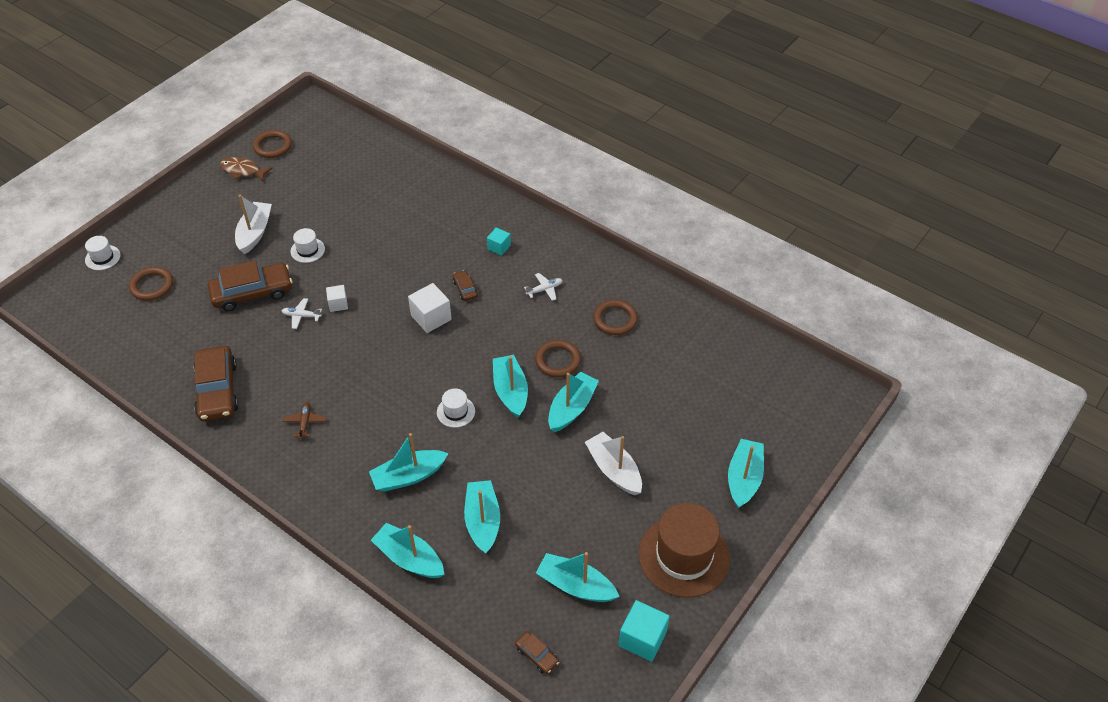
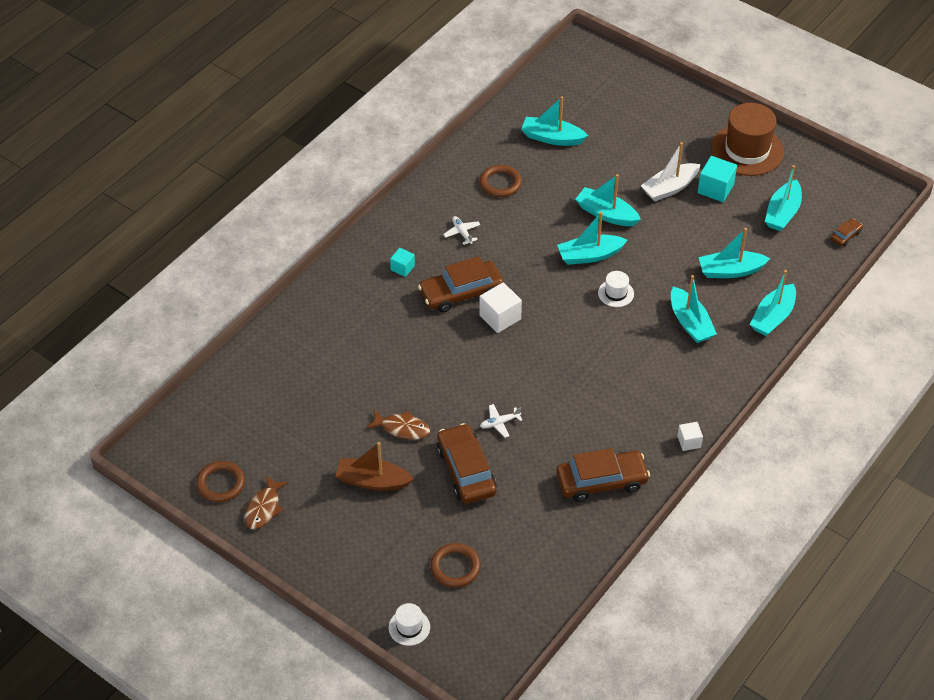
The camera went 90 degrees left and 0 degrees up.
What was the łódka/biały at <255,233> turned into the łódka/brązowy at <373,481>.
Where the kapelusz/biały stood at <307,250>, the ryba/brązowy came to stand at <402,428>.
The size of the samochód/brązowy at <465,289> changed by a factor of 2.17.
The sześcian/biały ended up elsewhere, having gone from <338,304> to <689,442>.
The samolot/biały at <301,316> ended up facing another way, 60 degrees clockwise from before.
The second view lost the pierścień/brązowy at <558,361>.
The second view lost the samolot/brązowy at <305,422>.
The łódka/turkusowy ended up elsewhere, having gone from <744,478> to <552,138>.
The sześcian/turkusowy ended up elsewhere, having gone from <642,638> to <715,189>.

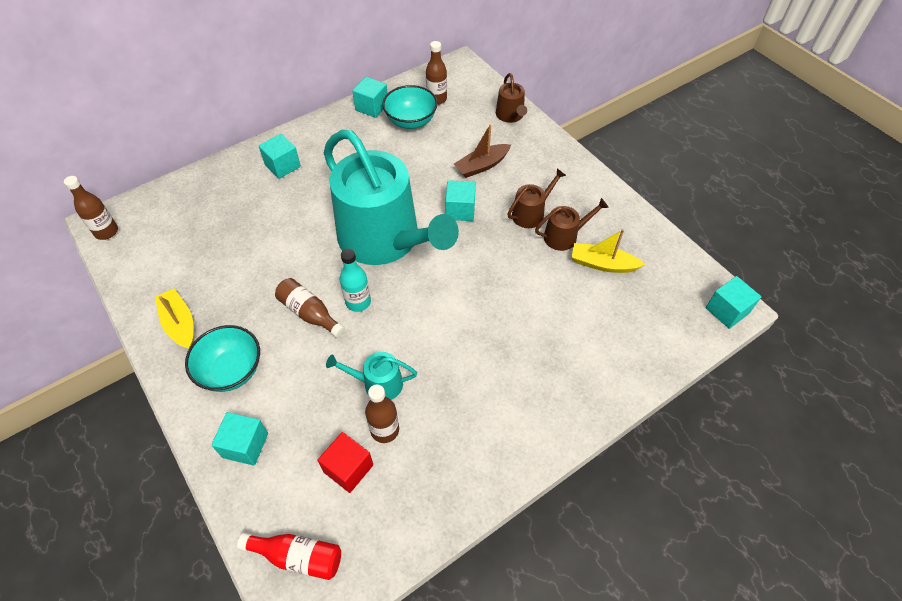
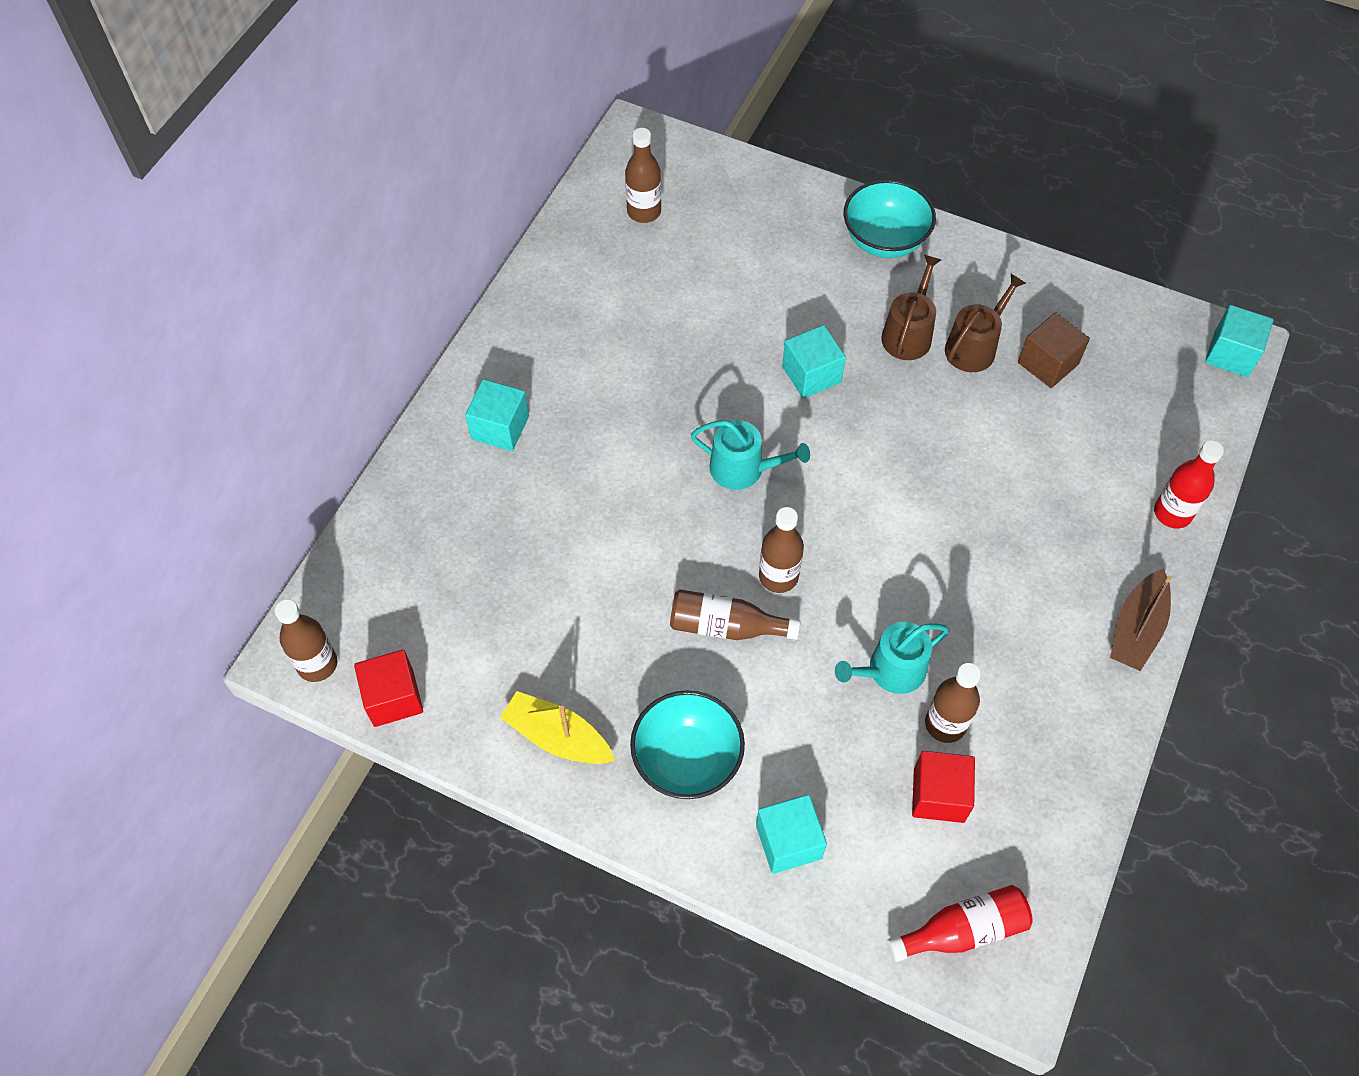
The camera went 30 degrees left and 5 degrees up.
The second view lost the konewka/brązowy at <510,115>.
The second view lost the sześcian/turkusowy at <372,107>.
The miska/turkusowy ended up elsewhere, having gone from <411,121> to <884,240>.
The łódka/brązowy ended up elsewhere, having gone from <482,166> to <1136,629>.
The size of the konewka/turkusowy at <385,240> changed by a factor of 0.40.
Where the łódka/żółty stood at <602,264>, the sześcian/brązowy came to stand at <1048,363>.
What was the butelka/turkusowy at <358,302> turned into the butelka/brązowy at <778,576>.
The second view gained the butelka/czerwony at <1172,513>.
The second view gained the sześcian/czerwony at <393,698>.

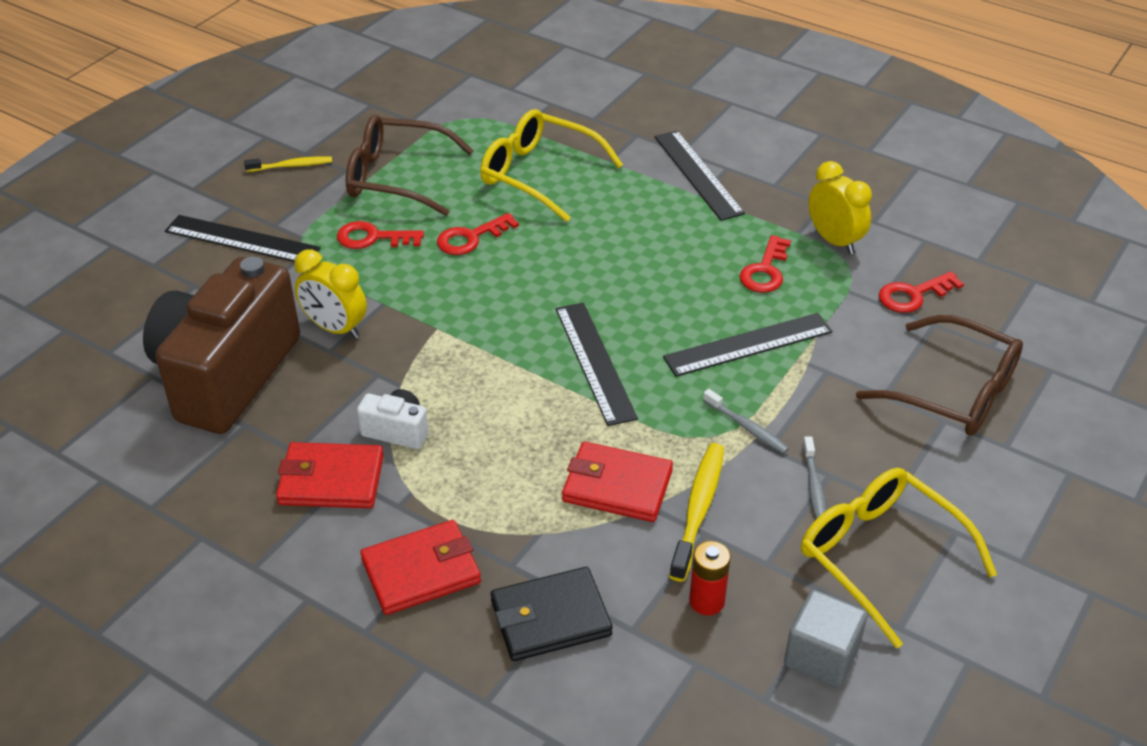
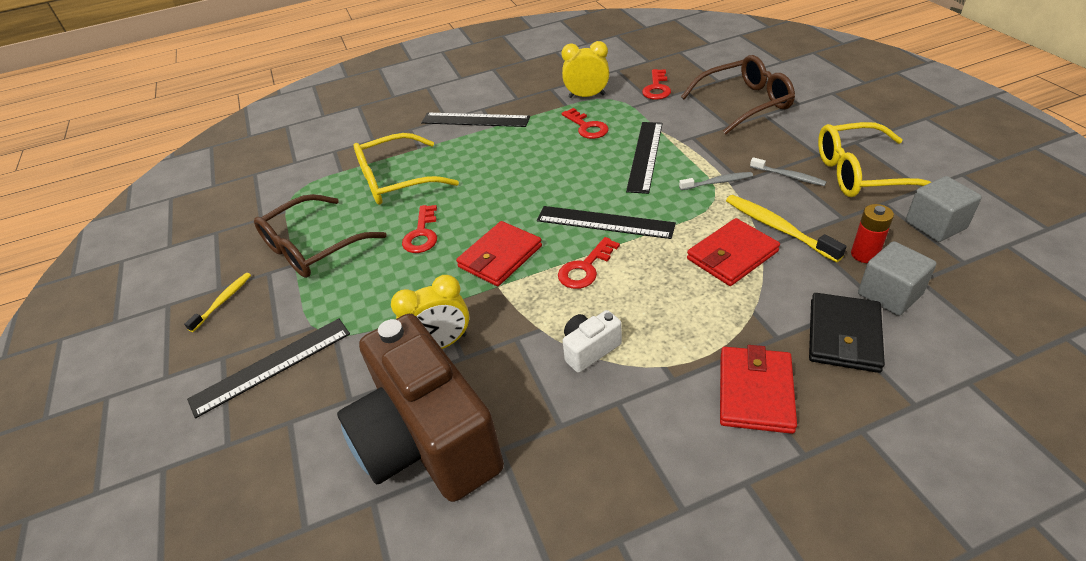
The camera went 50 degrees left and 0 degrees up.
The klucz/czerwony ended up elsewhere, having gone from <373,238> to <585,268>.
The portfel/czerwony ended up elsewhere, having gone from <331,480> to <500,256>.
The second view gained the sześcian/szary at <889,294>.

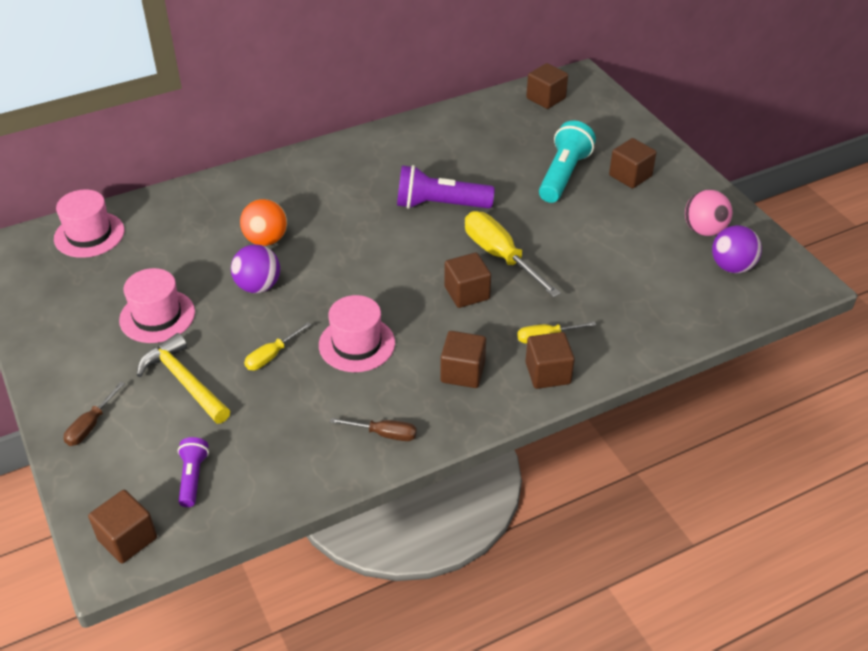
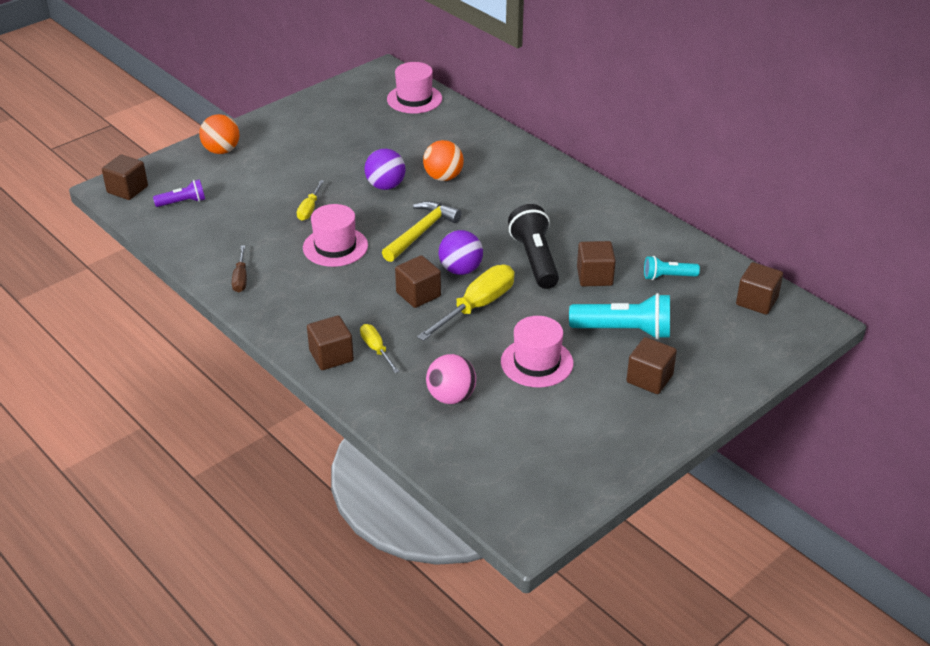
The camera went 75 degrees right and 5 degrees down.
What was the latarka/fioletowy at <440,205> turned into the latarka/czarny at <535,259>.
The piłka/różowy ended up elsewhere, having gone from <704,230> to <451,397>.
The piłka/fioletowy ended up elsewhere, having gone from <732,267> to <460,270>.
The kapelusz/różowy ended up elsewhere, having gone from <157,316> to <536,362>.
The śrubokręt/żółty at <271,356> ended up facing another way, 105 degrees counterclockwise from before.
The sześcian/brązowy ended up elsewhere, having gone from <462,372> to <594,276>.
The młotek/żółty ended up elsewhere, having gone from <184,382> to <421,232>.
Where the śrubokręt/brązowy stood at <90,425>, the piłka/pomarańczowy came to stand at <221,151>.
The second view gained the latarka/turkusowy at <668,276>.

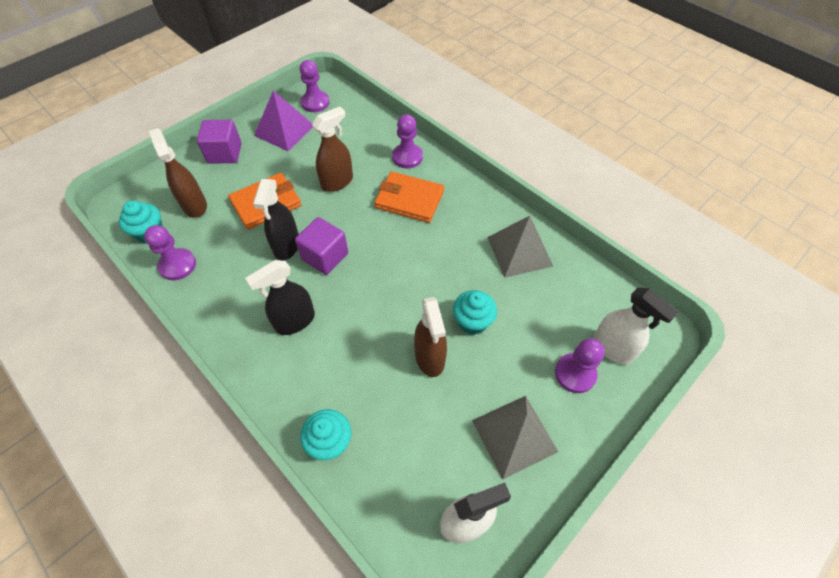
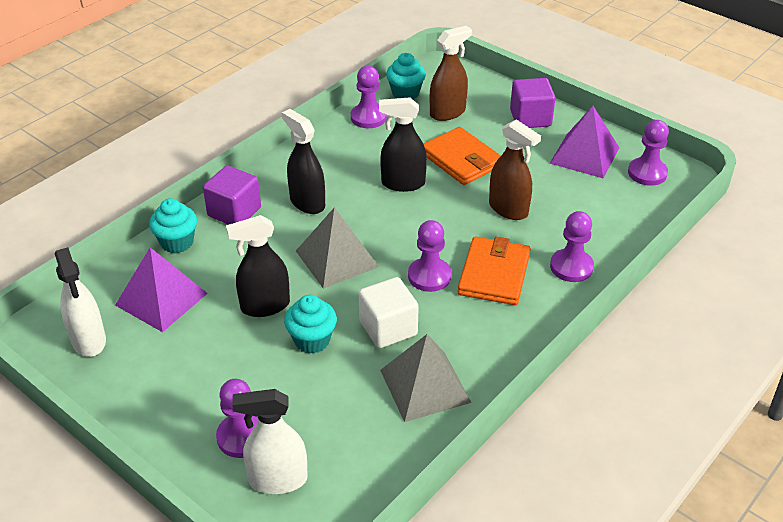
The camera went 85 degrees right and 15 degrees down.
The sześcian/fioletowy ended up elsewhere, having gone from <325,256> to <234,212>.
The spryskiwacz/biały at <612,348> ended up facing another way, 45 degrees clockwise from before.
What was the spryskiwacz/brązowy at <429,357> turned into the spryskiwacz/czarny at <265,306>.
The piramida/szary ended up elsewhere, having gone from <514,435> to <337,258>.
The second view gained the pionek/fioletowy at <429,276>.
The second view gained the piramida/fioletowy at <161,299>.
The second view gained the sześcian/biały at <388,328>.

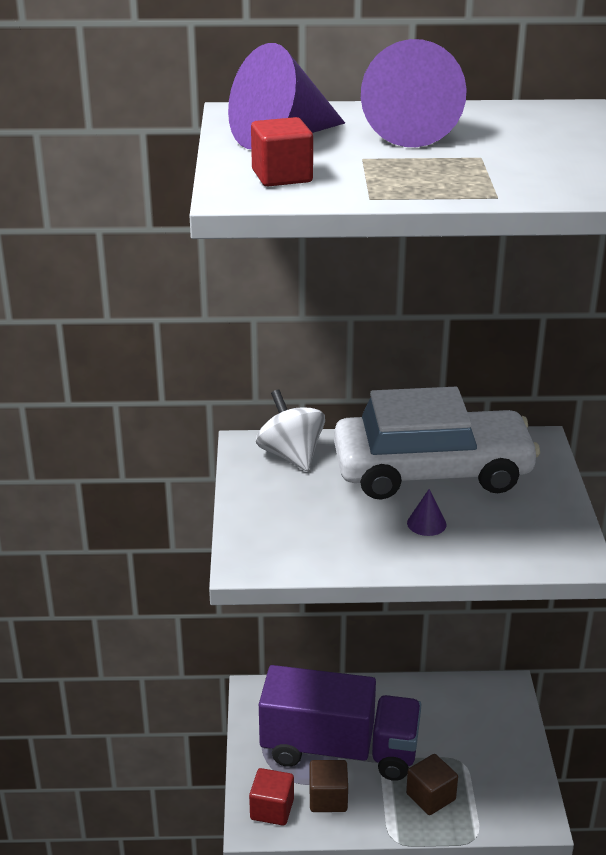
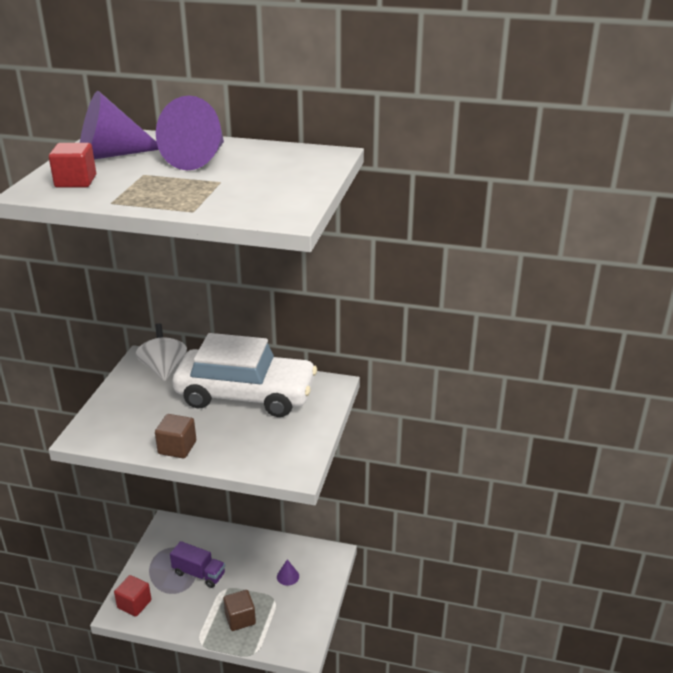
The camera went 15 degrees right and 0 degrees up.
The stożek/fioletowy ended up elsewhere, having gone from <426,523> to <288,576>.
The size of the ciężarówka/fioletowy at <339,749> changed by a factor of 0.50.
The sześcian/brązowy ended up elsewhere, having gone from <328,798> to <177,447>.

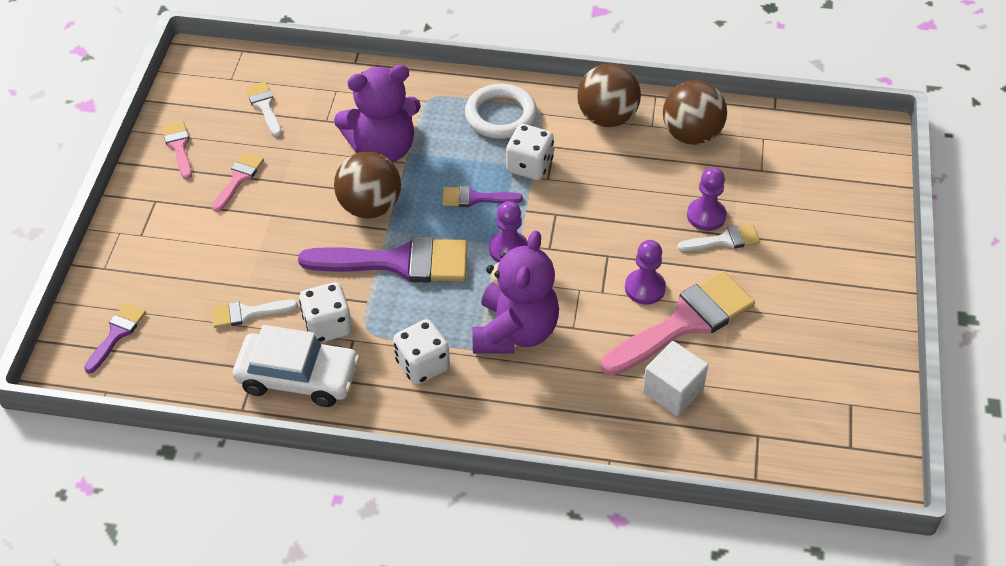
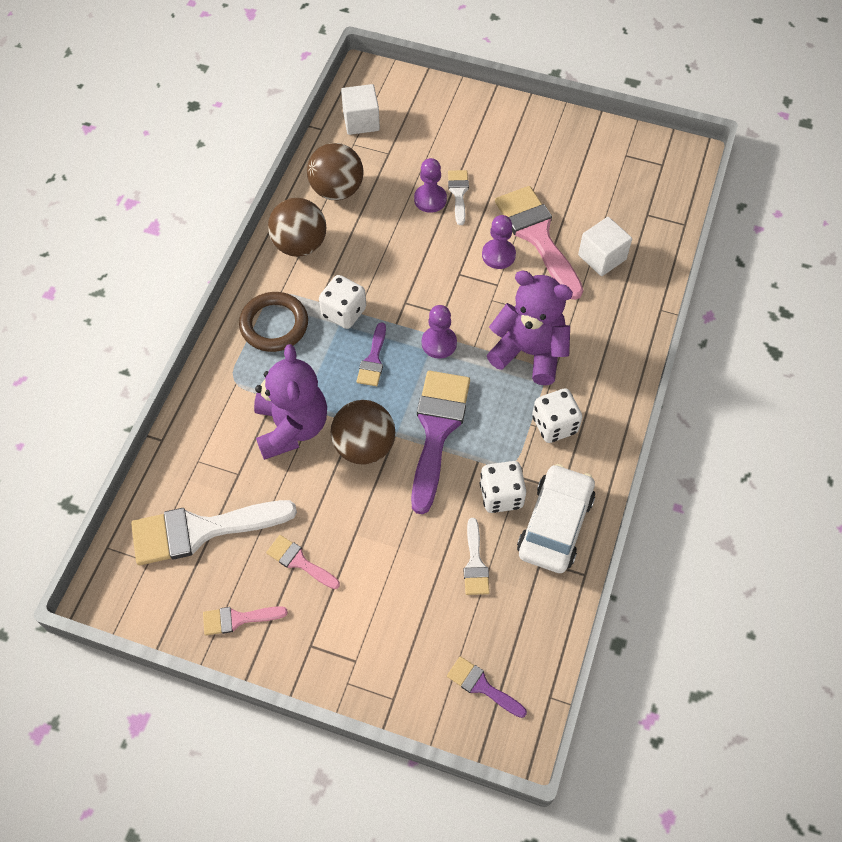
The camera went 80 degrees left and 10 degrees up.
The size of the pędzel/biały at <264,106> changed by a factor of 2.03.
What was the pierścień/biały at <500,115> turned into the pierścień/brązowy at <274,325>.
The second view gained the sześcian/biały at <361,121>.

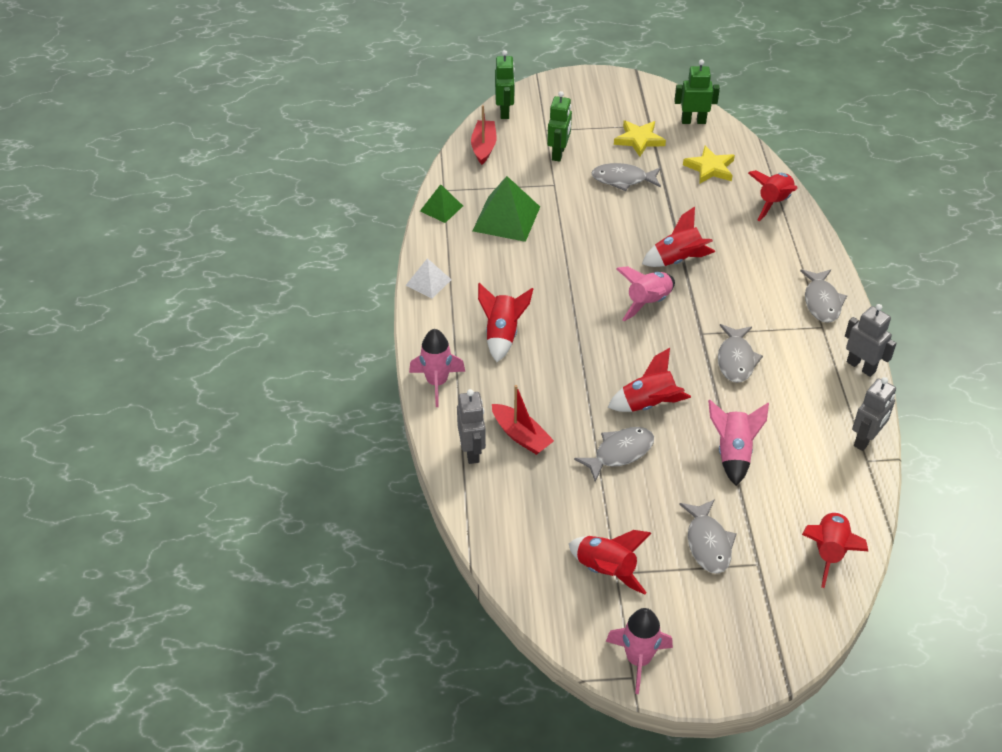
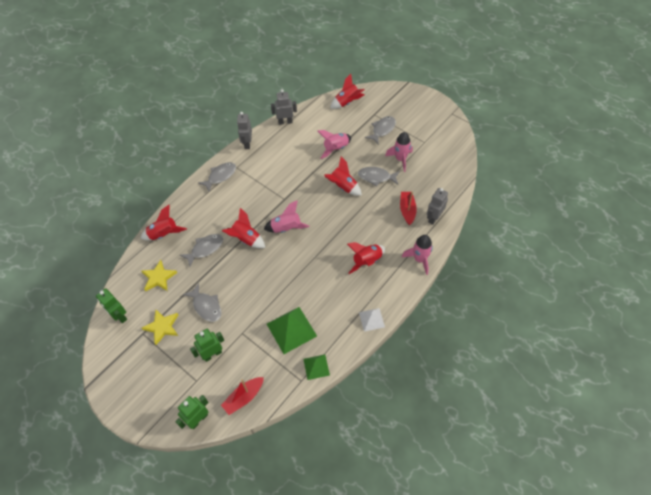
The camera went 135 degrees left and 10 degrees up.
The ryba/szary ended up elsewhere, having gone from <736,360> to <205,249>.
The second view lost the rakieta/czerwony at <606,571>.
The rakieta/różowy ended up elsewhere, having gone from <638,660> to <400,159>.

